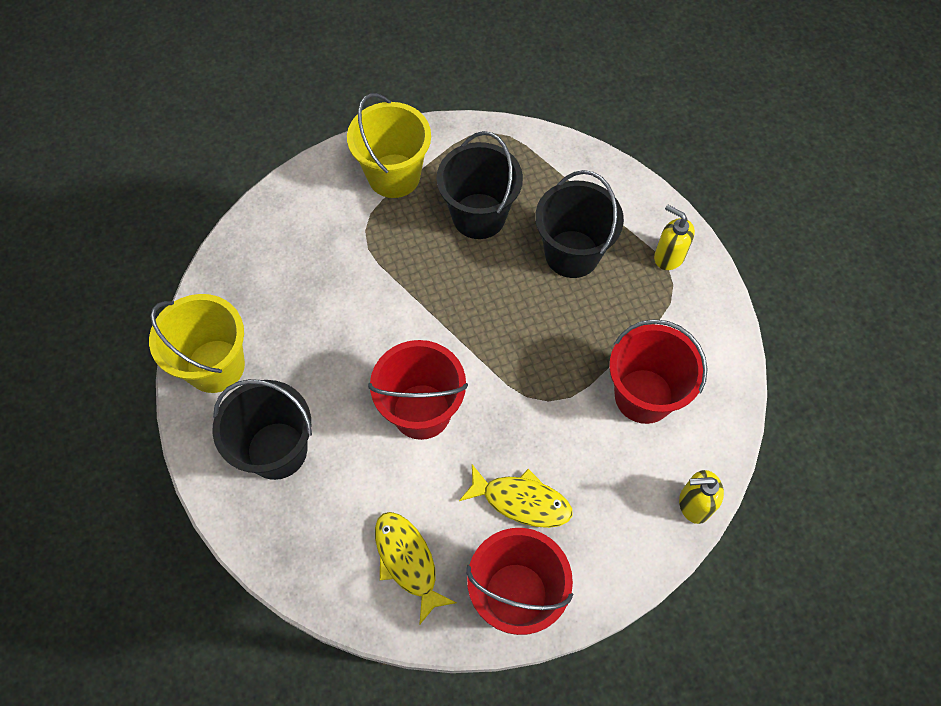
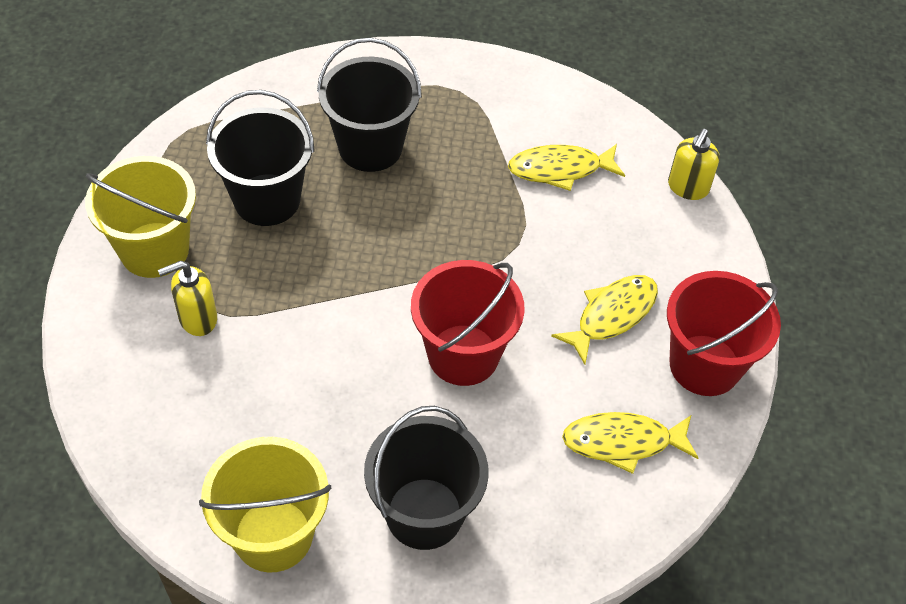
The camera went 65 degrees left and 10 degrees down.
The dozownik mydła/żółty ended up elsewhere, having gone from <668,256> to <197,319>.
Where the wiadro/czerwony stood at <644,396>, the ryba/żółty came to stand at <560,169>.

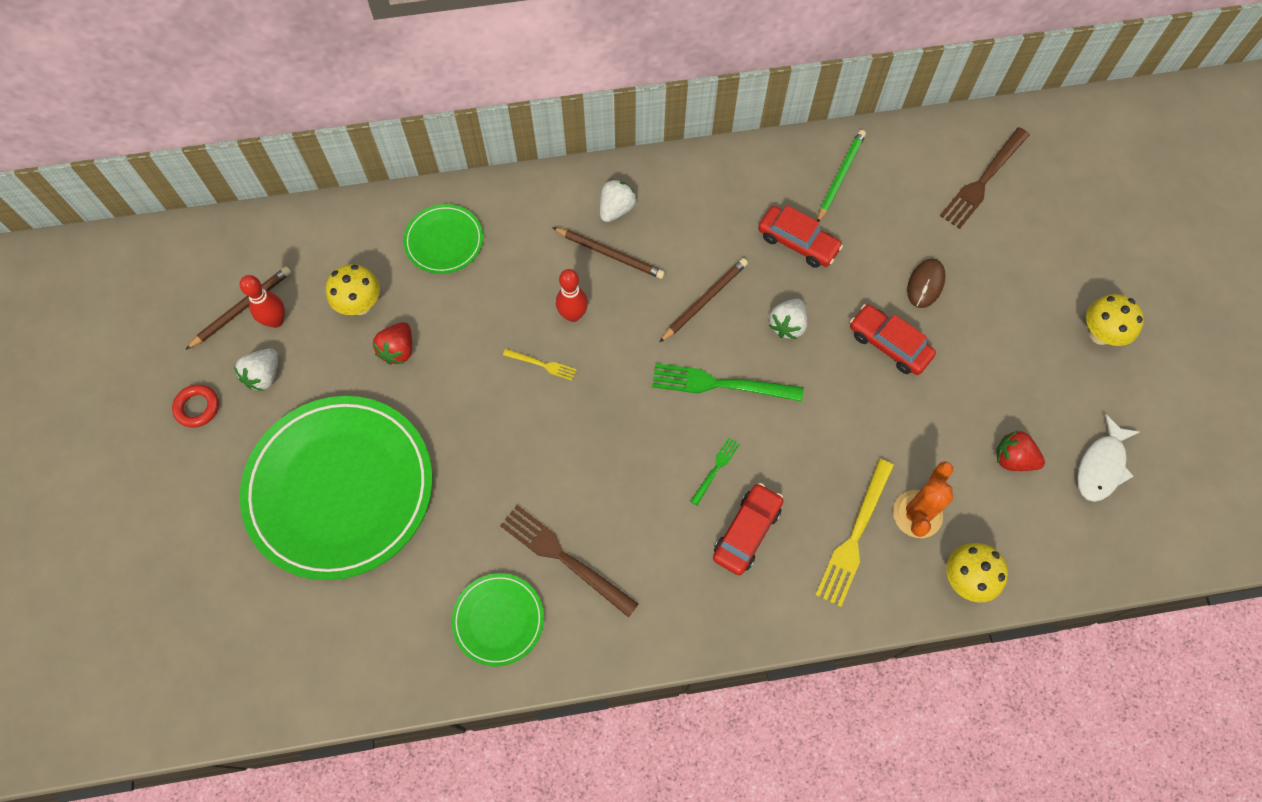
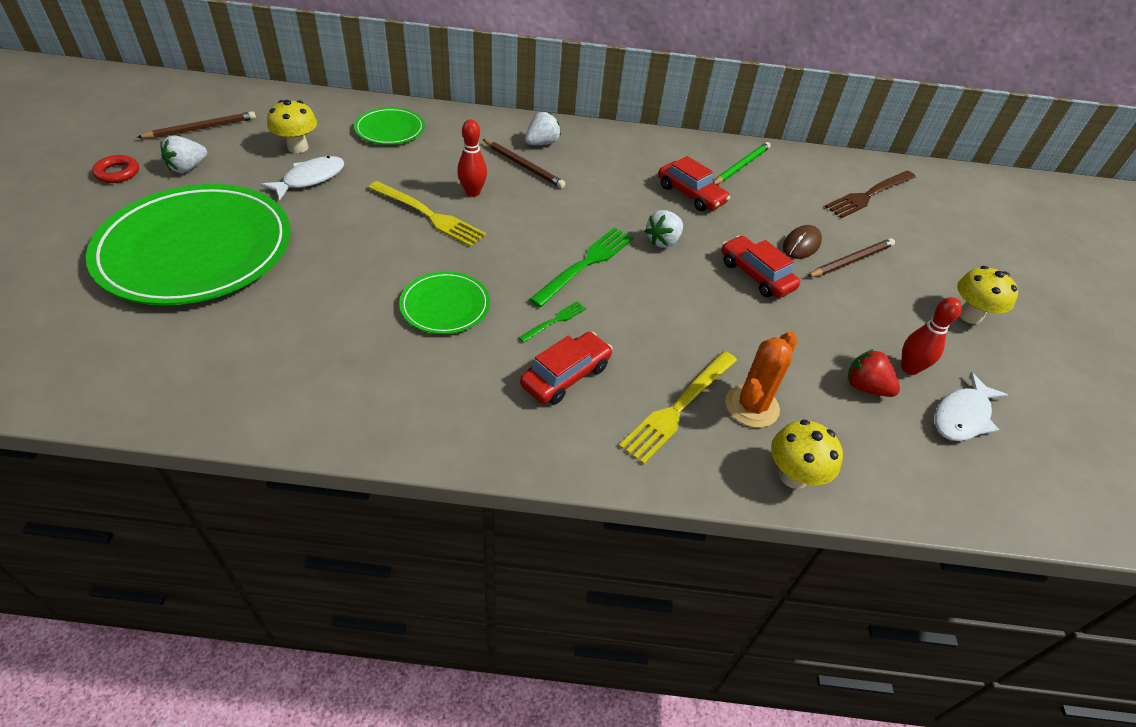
The camera went 10 degrees right and 20 degrees down.
The ołówek/brązowy ended up elsewhere, having gone from <704,300> to <851,261>.
The kręgiel/czerwony ended up elsewhere, having gone from <276,320> to <909,368>.
Where the truskawka/czerwony stood at <398,350>, the ryba/biały came to stand at <310,179>.
The size of the widelec/żółty at <542,364> changed by a factor of 1.97.
The widelec/zielony at <721,384> ended up facing another way, 105 degrees clockwise from before.
The second view lost the widelec/brązowy at <565,558>.
The talerz/zielony ended up elsewhere, having gone from <498,620> to <445,305>.

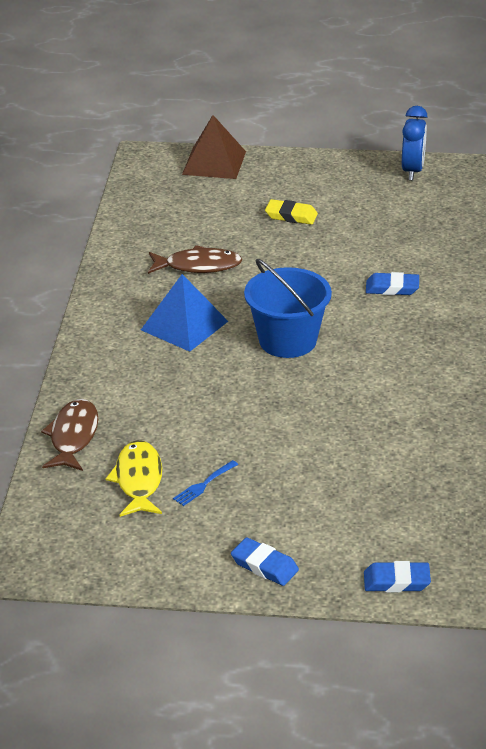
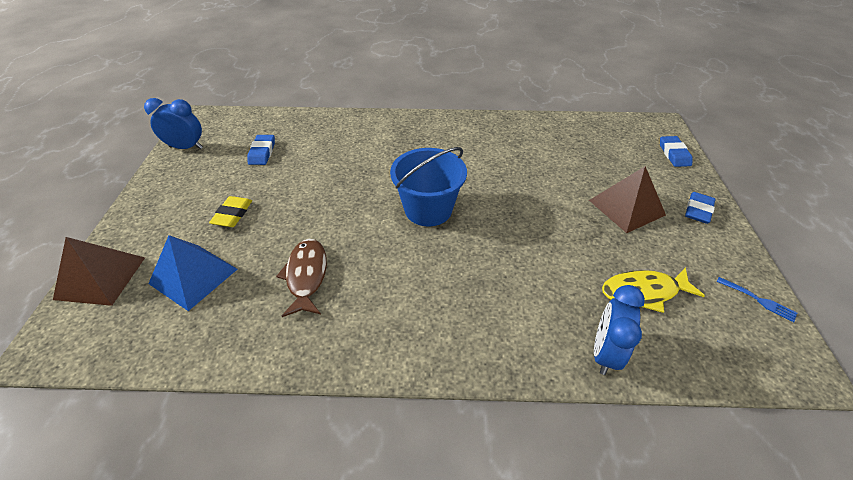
The camera went 95 degrees left and 10 degrees up.
The gumka do mazania/niebieski ended up elsewhere, having gone from <392,288> to <262,152>.
The piramida/niebieski ended up elsewhere, having gone from <184,325> to <193,276>.
Where the ryba/brązowy stood at <73,436>, the budzik/niebieski came to stand at <604,352>.
The widelec/niebieski ended up elsewhere, having gone from <204,485> to <759,300>.
The second view gained the piramida/brązowy at <626,207>.

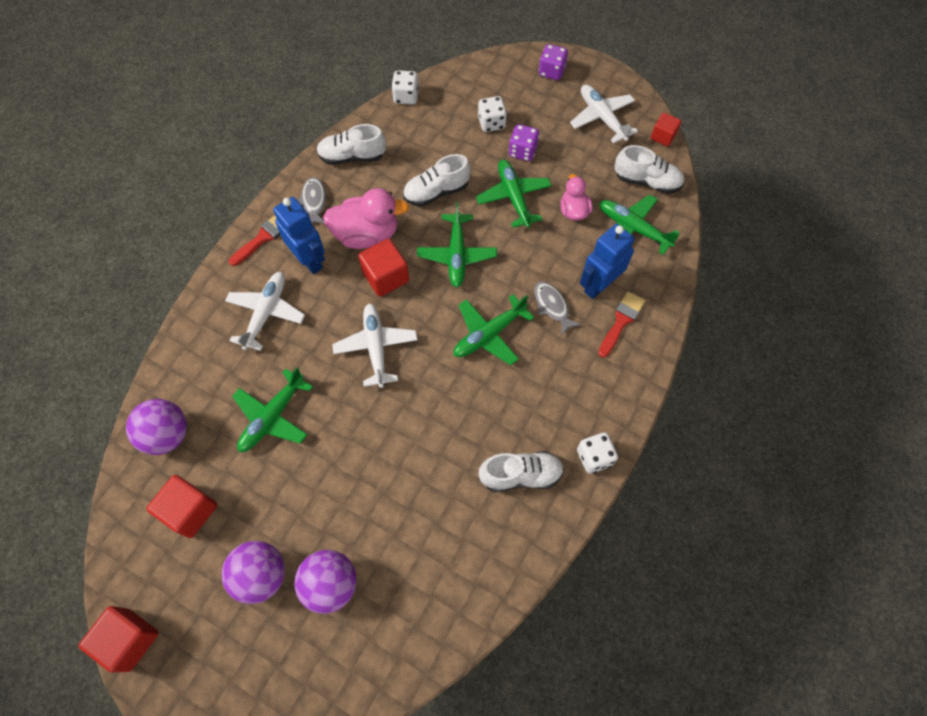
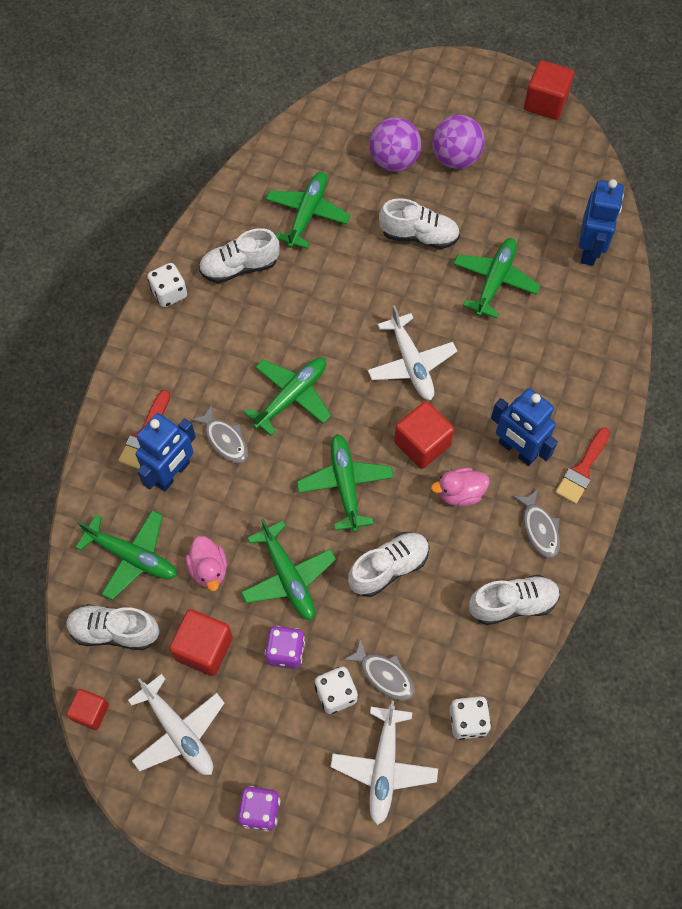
The camera went 170 degrees right and 0 degrees up.
The size of the kaczka/różowy at <367,235> changed by a factor of 0.59.
The samolot/biały ended up elsewhere, having gone from <266,313> to <384,767>.
Where the piłka/fioletowy stood at <167,435>, the robot/niebieski came to stand at <589,250>.
The sześcian/czerwony ended up elsewhere, having gone from <190,511> to <204,648>.
The second view gained the samolot/zielony at <307,214>.
The second view gained the but/biały at <419,236>.
The second view gained the ryba/szary at <384,675>.

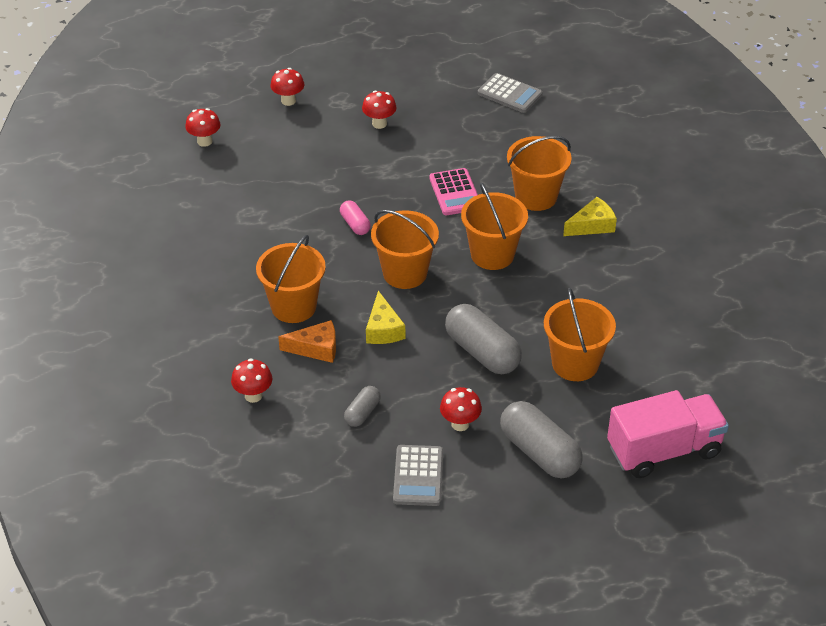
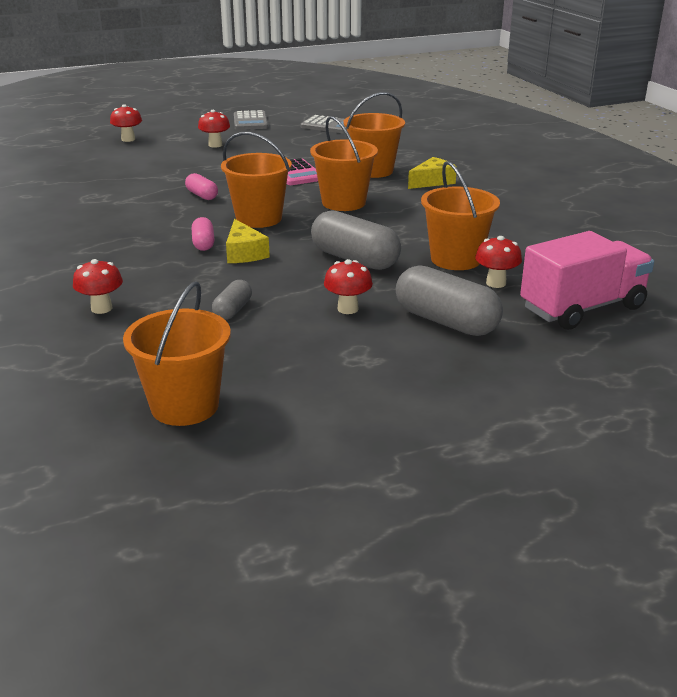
The camera went 10 degrees left and 15 degrees down.
The grzyb/czerwony ended up elsewhere, having gone from <204,141> to <496,283>.
The wiadro/pomarańczowy ended up elsewhere, having gone from <293,307> to <185,406>.
The second view lost the ser/pomarańczowy at <316,348>.
The kalkulator/szary ended up elsewhere, having gone from <418,476> to <250,122>.
The second view gained the kapsułka/różowy at <203,243>.

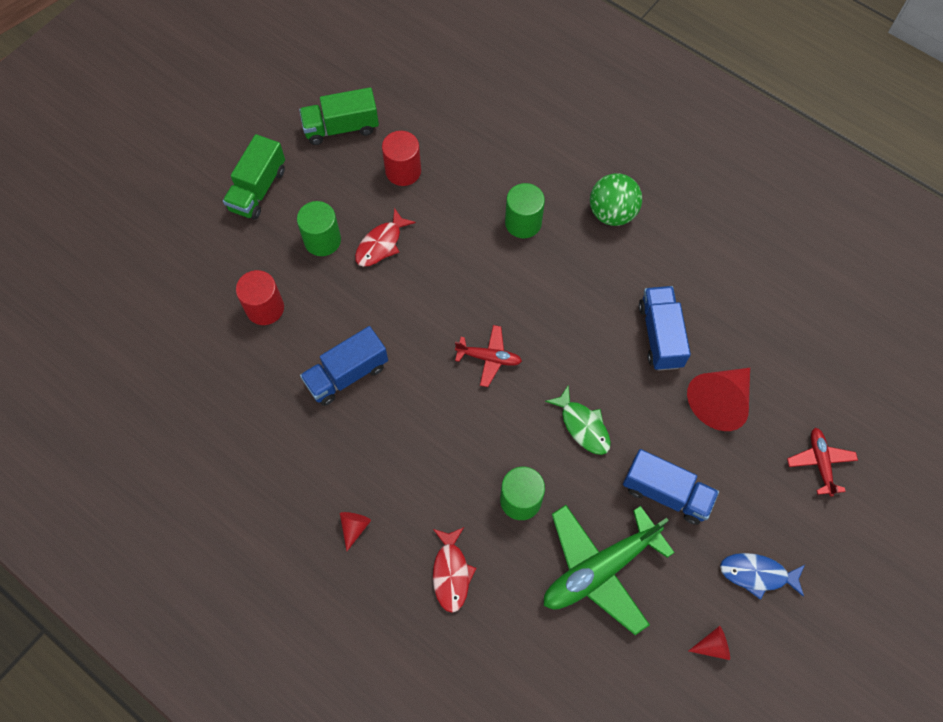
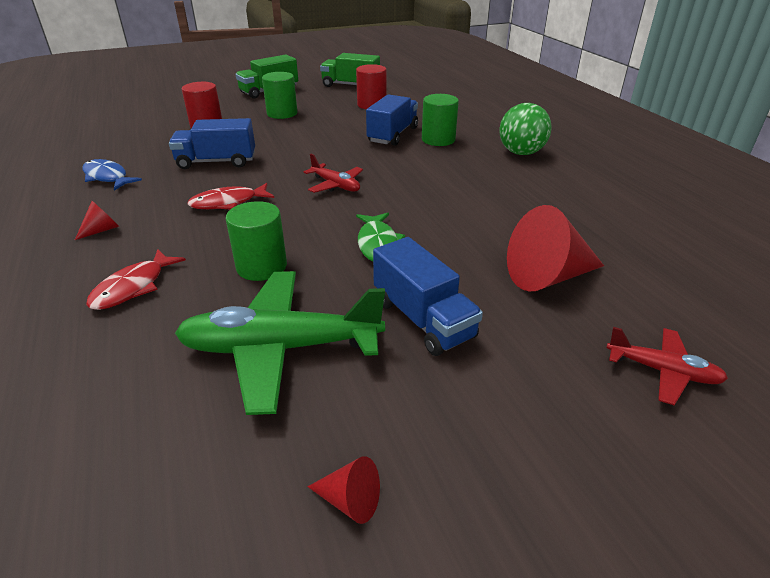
The camera went 30 degrees right and 30 degrees down.
The ryba/czerwony ended up elsewhere, having gone from <381,244> to <228,203>.
The ciężarówka/niebieski ended up elsewhere, having gone from <660,335> to <393,135>.
The samolot/czerwony at <820,462> ended up facing another way, 90 degrees clockwise from before.
The ryba/niebieski ended up elsewhere, having gone from <757,574> to <107,177>.

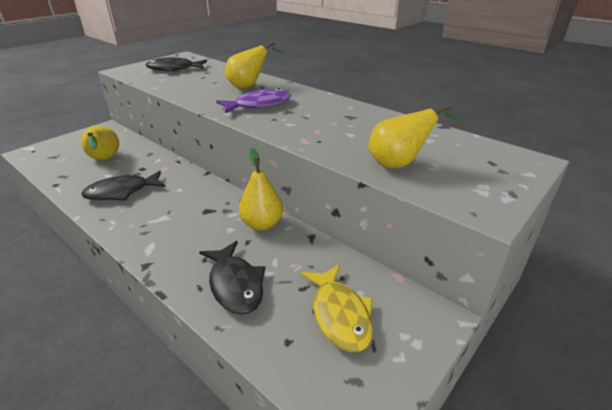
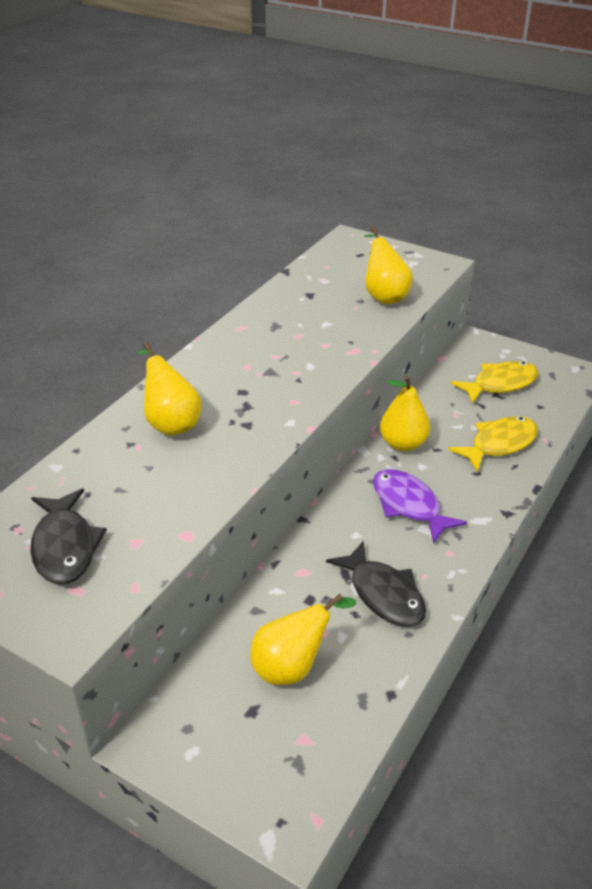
The camera went 100 degrees left and 5 degrees up.
The ryba/fioletowy ended up elsewhere, having gone from <259,105> to <409,505>.
What was the ryba/czarny at <235,284> turned into the ryba/żółty at <499,444>.

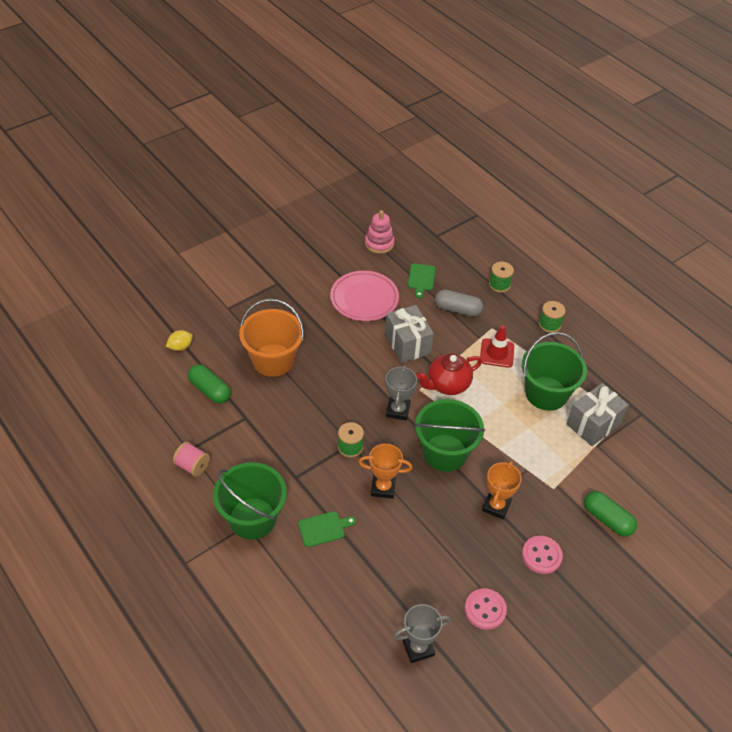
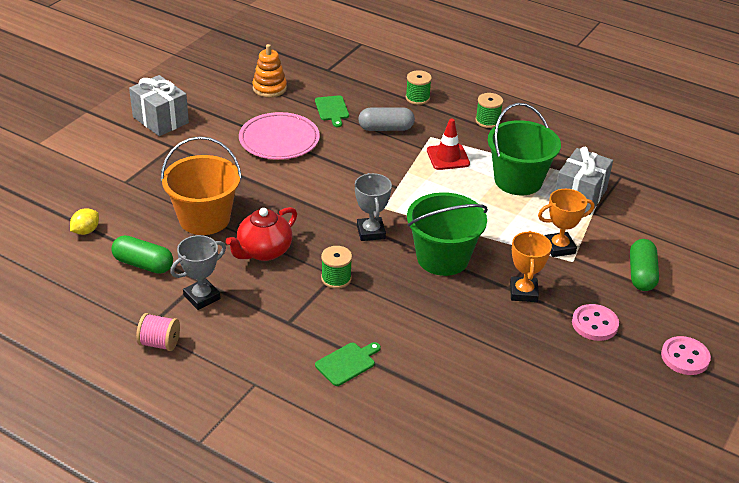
The camera went 20 degrees left and 10 degrees down.
What was the zabawka nakładanka/różowy at <379,243> turned into the zabawka nakładanka/pomarańczowy at <269,88>.
The prezent/szary ended up elsewhere, having gone from <407,344> to <160,120>.
The imbryk/czerwony ended up elsewhere, having gone from <447,384> to <263,251>.
The puchar/pomarańczowy ended up elsewhere, having gone from <383,488> to <559,247>.
The second view lost the wiadro/zielony at <252,518>.
The kapsułka/zielony at <607,519> ended up facing another way, 75 degrees clockwise from before.
The guzik/różowy ended up elsewhere, having gone from <485,610> to <685,357>.
The puchar/szary ended up elsewhere, having gone from <418,648> to <202,297>.

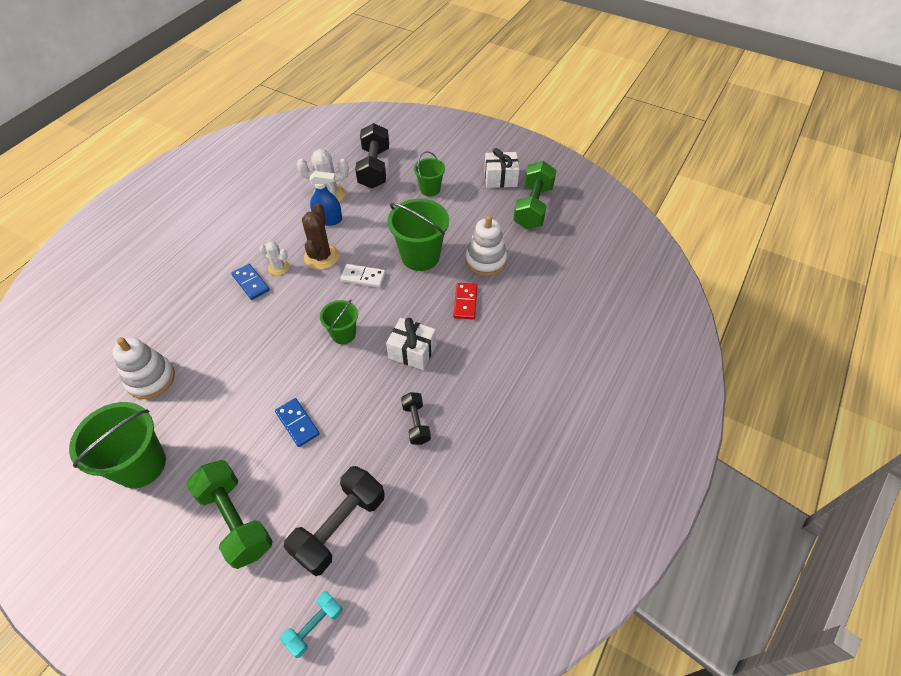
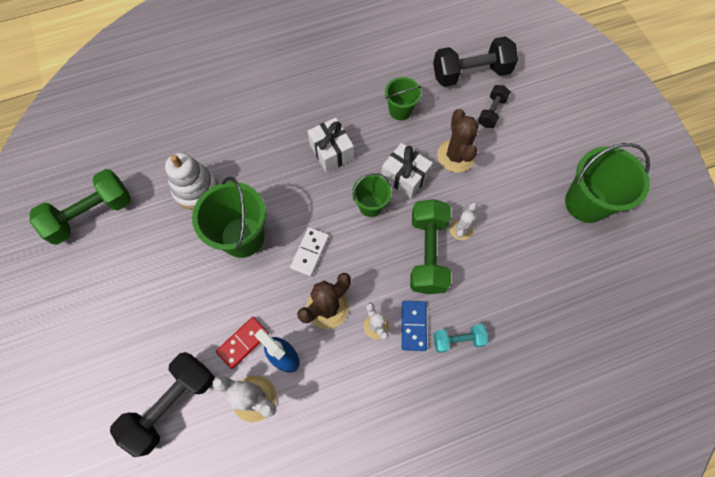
The camera went 140 degrees left and 15 degrees up.
The prezent/biały ended up elsewhere, having gone from <500,178> to <404,177>.
The wiadro/zielony ended up elsewhere, having gone from <430,189> to <400,110>.
The kostka domina/biały at <363,277> ended up facing another way, 60 degrees clockwise from before.
The kostka domina/czerwony ended up elsewhere, having gone from <465,302> to <243,342>.
The second view lost the zabawka nakładanka/biały at <150,379>.
The hantel/czarny ended up elsewhere, having gone from <416,423> to <491,112>.
Where the kostka domina/niebieski stood at <297,423>, the kaktus/brązowy came to stand at <455,156>.
The hantel/zielony ended up elsewhere, having gone from <236,520> to <427,253>.
The hantel/turkusowy ended up elsewhere, having gone from <314,626> to <458,340>.
The second view gained the kaktus/biały at <461,229>.

